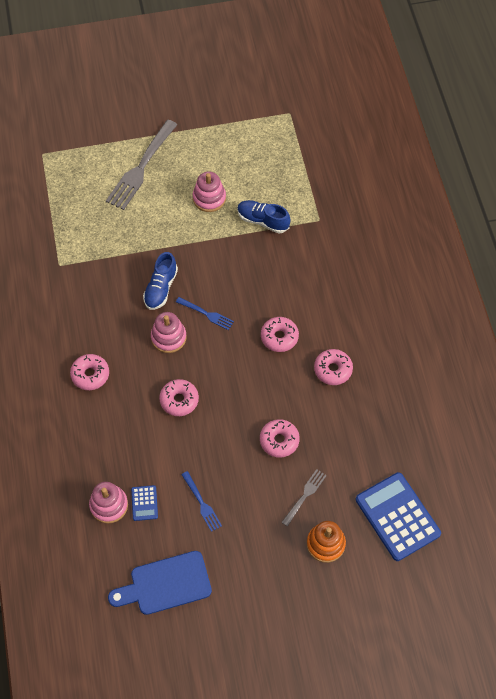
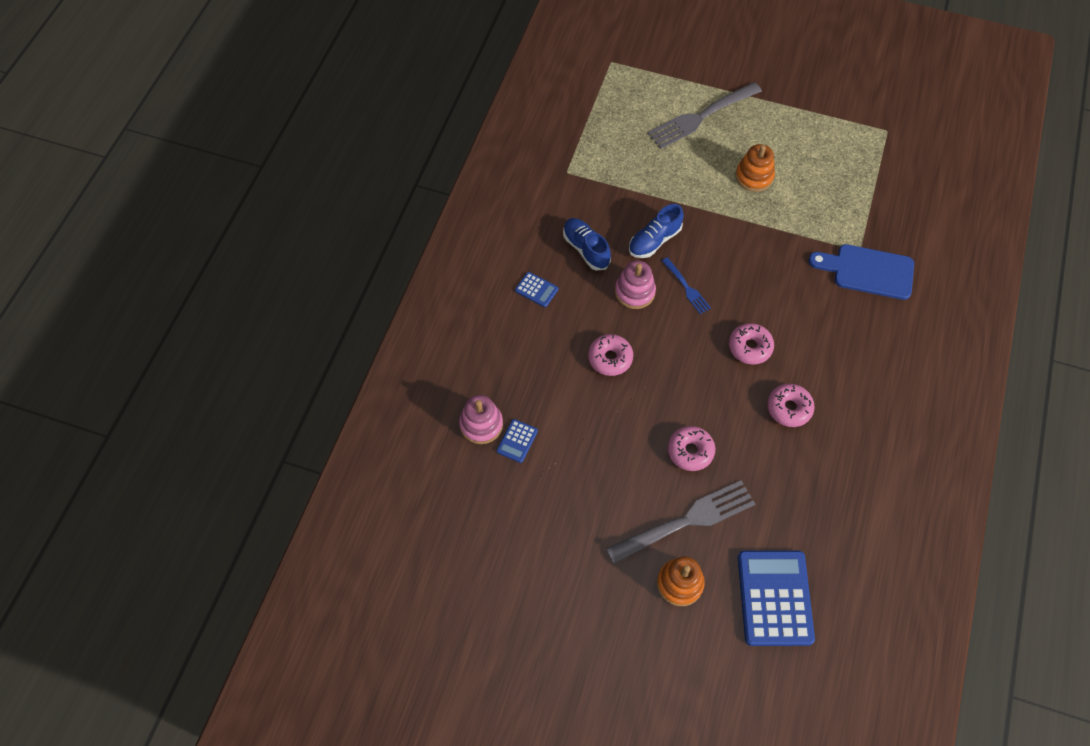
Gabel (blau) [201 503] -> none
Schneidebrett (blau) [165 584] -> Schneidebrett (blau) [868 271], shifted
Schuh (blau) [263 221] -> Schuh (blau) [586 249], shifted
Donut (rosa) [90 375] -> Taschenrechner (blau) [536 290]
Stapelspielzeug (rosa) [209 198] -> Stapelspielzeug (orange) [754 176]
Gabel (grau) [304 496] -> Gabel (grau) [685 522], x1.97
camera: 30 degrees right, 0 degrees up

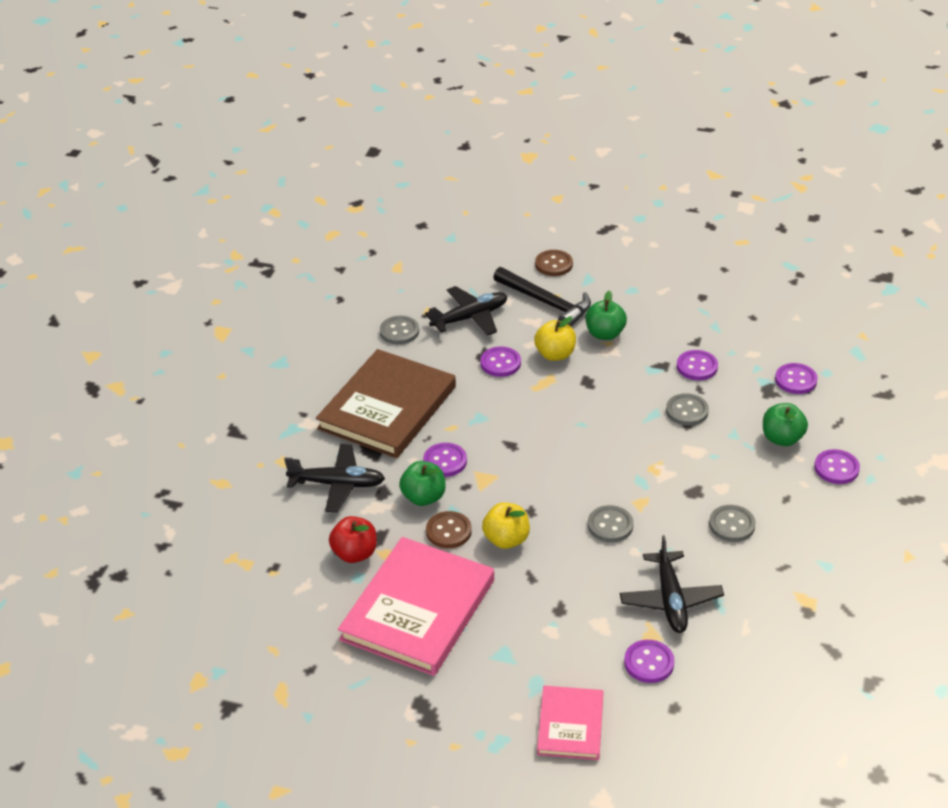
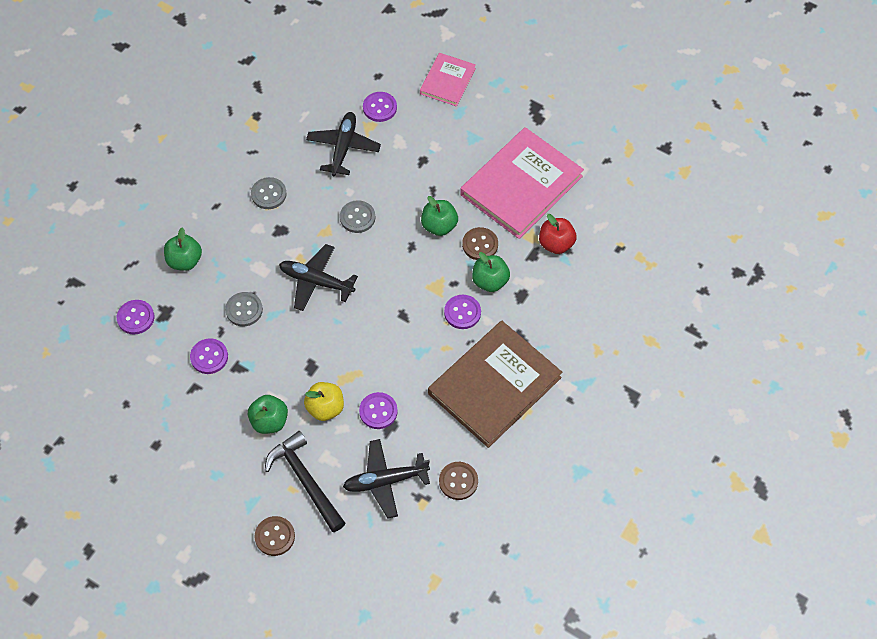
Knopf (lila) [836 468] -> none
Flugzeug (schwarz) [338 484] -> Flugzeug (schwarz) [316 281], shifted
Knopf (grau) [399 331] -> Knopf (braun) [458 481]
Apfel (gelb) [506 539] -> Apfel (grün) [439 226]
camera: 165 degrees left, 20 degrees up

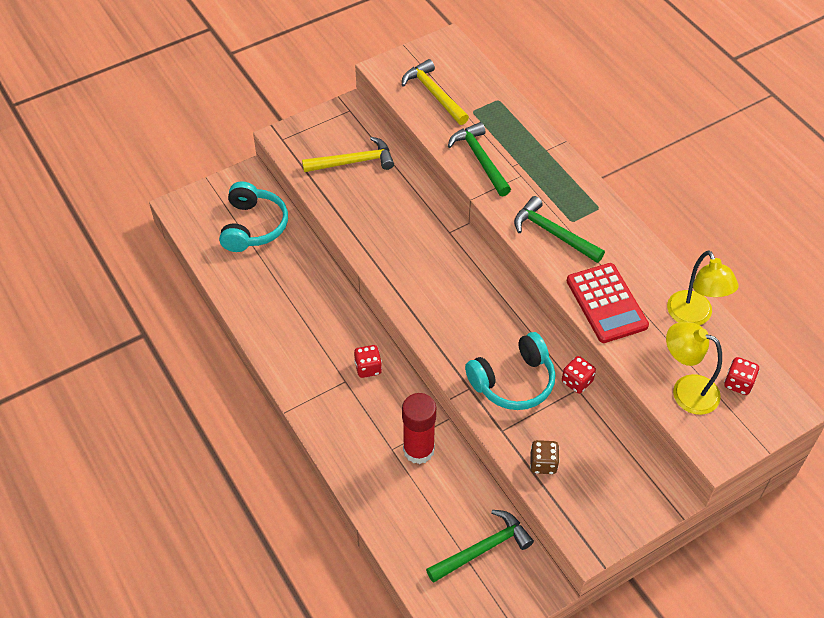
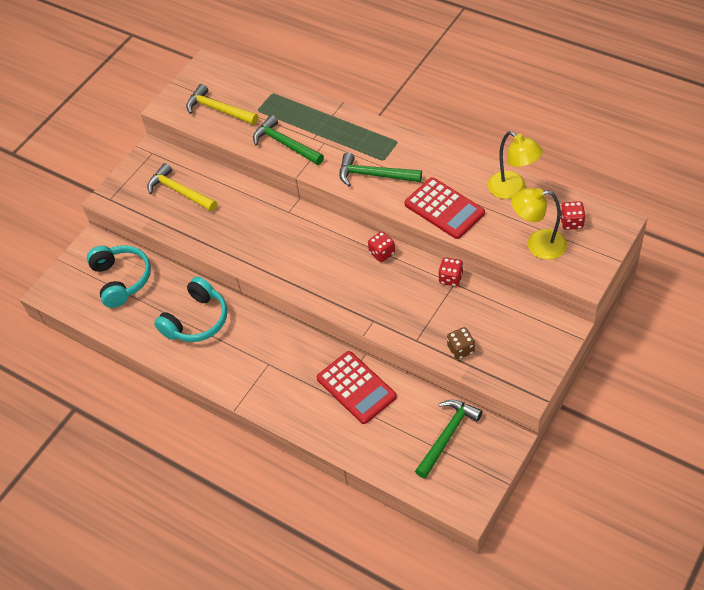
Spielwürfel (rot) [368 368] -> Spielwürfel (rot) [382 253], shifted
Kopfhörer (türkis) [513 381] -> Kopfhörer (türkis) [196 320], shifted
Klebestift (rot) [418 450] -> Taschenrechner (rot) [356 387]
Hammer (gelb) [353 162] -> Hammer (gelb) [179 191], 105 degrees counterclockwise
camera: 20 degrees left, 0 degrees up

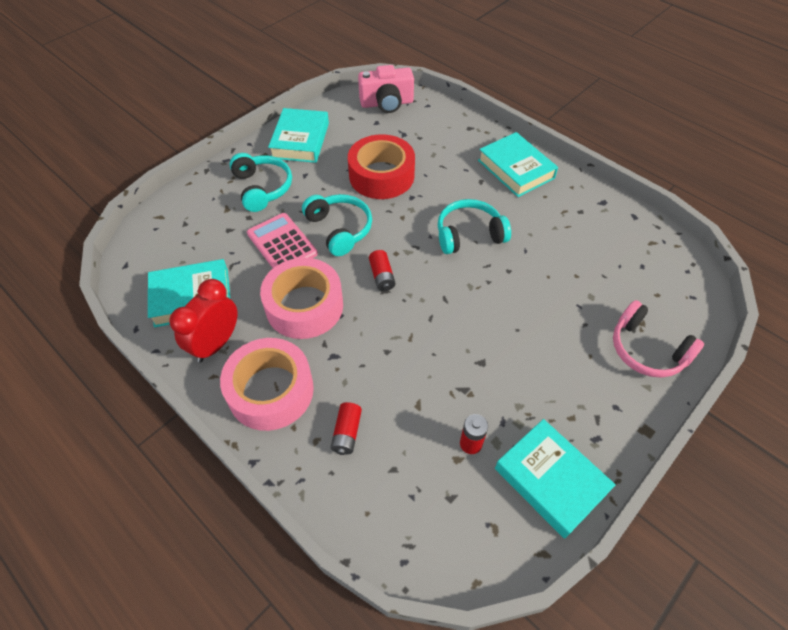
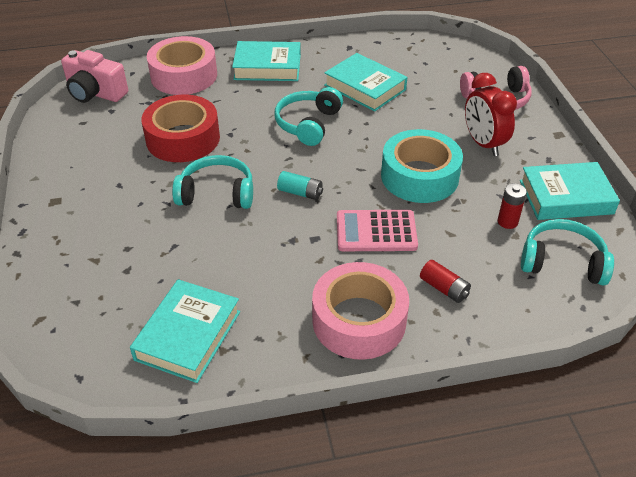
none -> Klebeband (türkis) [419 176]
Wecker (rot) [216 344] -> Wecker (rot) [483 144], shifted
Kopfhörer (türkis) [262 188] -> Kopfhörer (türkis) [562 262], shifted
Taschenrechner (rosa) [282 244] -> Taschenrechner (rosa) [376 231], shifted
Klebeband (rosa) [304 306] -> Klebeband (rosa) [184 76], shifted
Buch (türkis) [300 140] -> Buch (türkis) [365 87], shifted
Batterie (rot) [382 276] -> Batterie (türkis) [300 193]
Kamera (rosa) [387 103] -> Kamera (rosa) [95 93], 90 degrees clockwise
camera: 55 degrees left, 10 degrees down

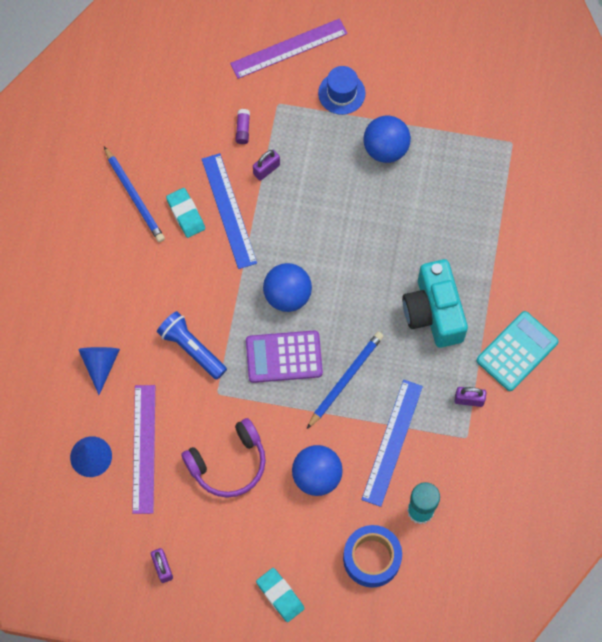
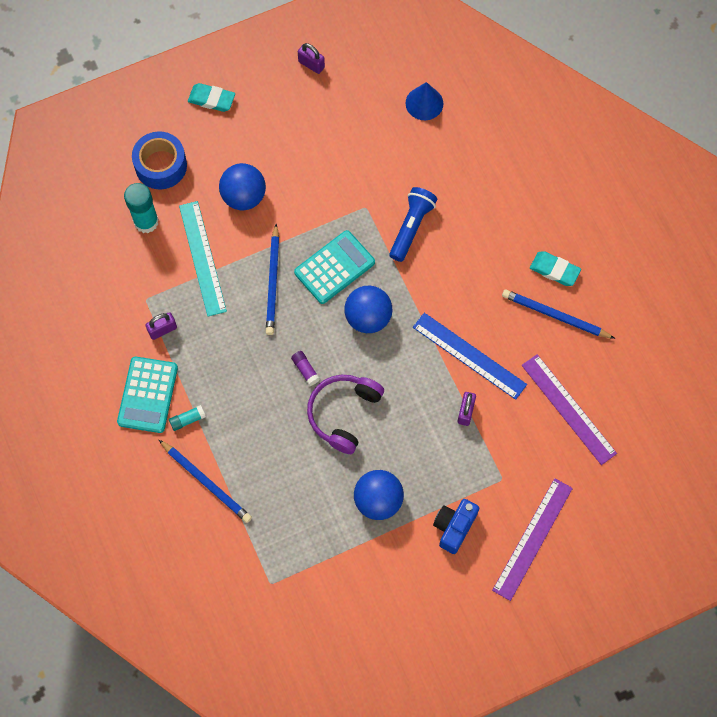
Kegel (blau) [100 364] -> none
Kamera (türkis) [433 312] -> none
none -> Bleistift (blau) [206 482]
none -> Klebestift (türkis) [187 420]
Lineal (lila) [144 448] -> Lineal (lila) [568 409], shifted
Radiergummi (türkis) [185 214] -> Radiergummi (türkis) [554 270], shifted
Kopfhörer (lila) [228 463] -> Kopfhörer (lila) [343 413], shifted
Klebestift (lila) [243 129] -> Klebestift (lila) [305 370], shifted
Hut (blau) [341 93] -> Kamera (blau) [454 527]
Taschenrechner (lila) [284 357] -> Taschenrechner (türkis) [334 267]
Lineal (blau) [392 442] -> Lineal (türkis) [202 258]
Taschenlampe (blau) [192 348] -> Taschenlampe (blau) [411 227], 75 degrees counterclockwise
camera: 145 degrees right, 0 degrees up

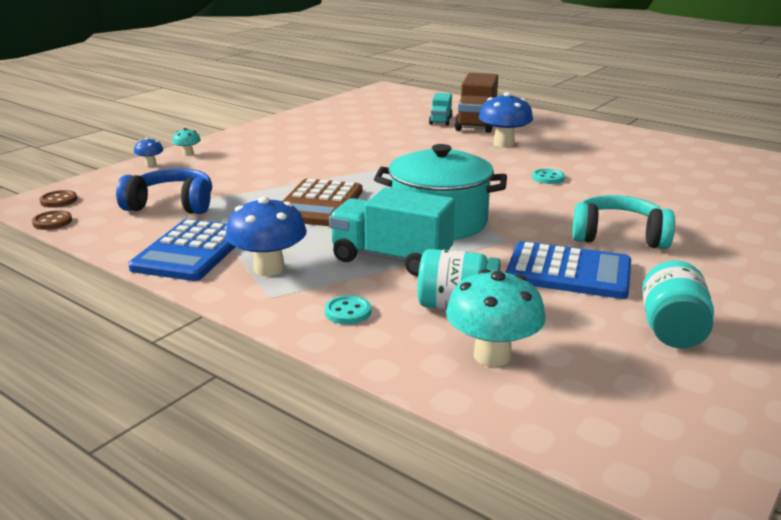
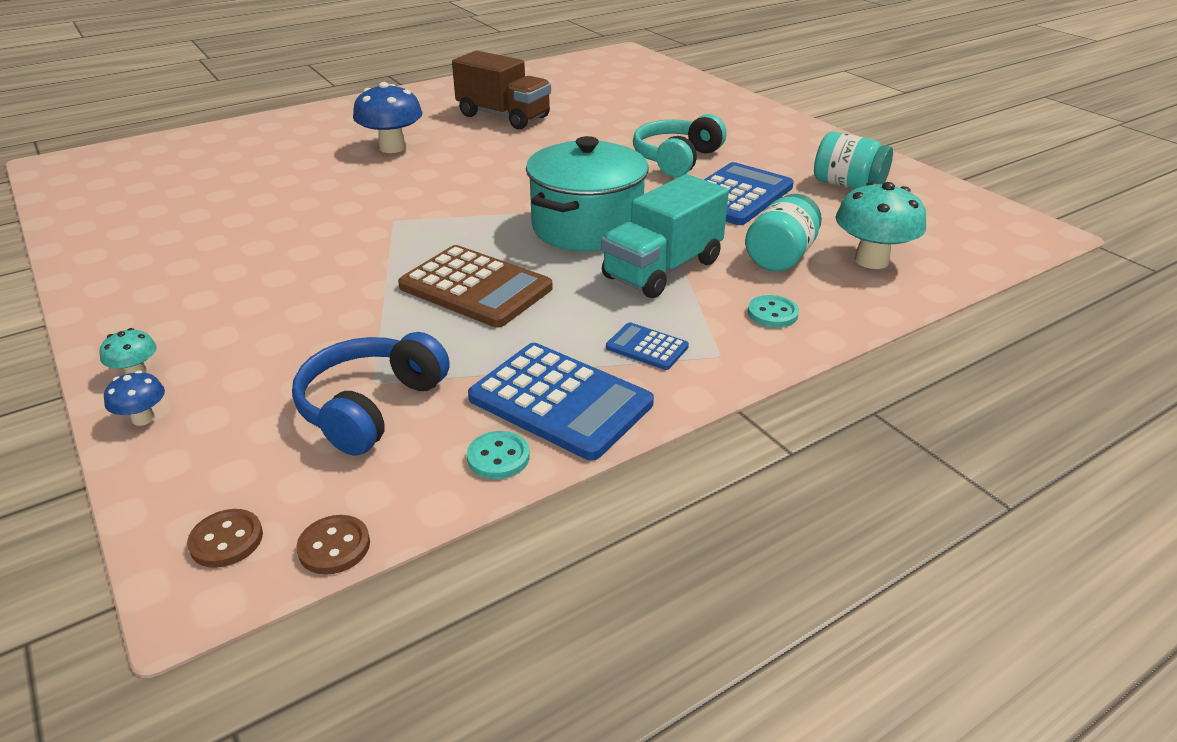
Lastwagen (türkis) [440 121] -> none
Lastwagen (braun) [476 123] -> Lastwagen (braun) [503 116], shifted
Knopf (türkis) [548 178] -> Knopf (türkis) [498 457], shifted
Pilz (blau) [269 268] -> Taschenrechner (blau) [647 347]
camera: 70 degrees left, 10 degrees up

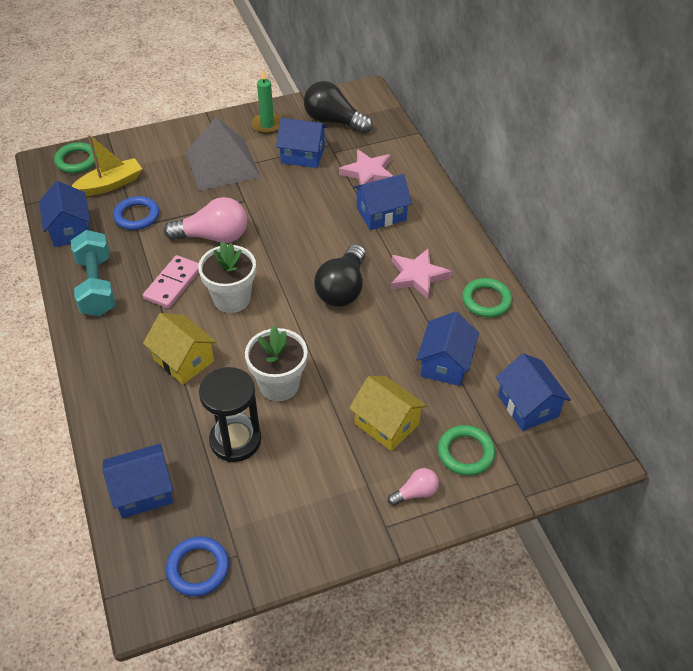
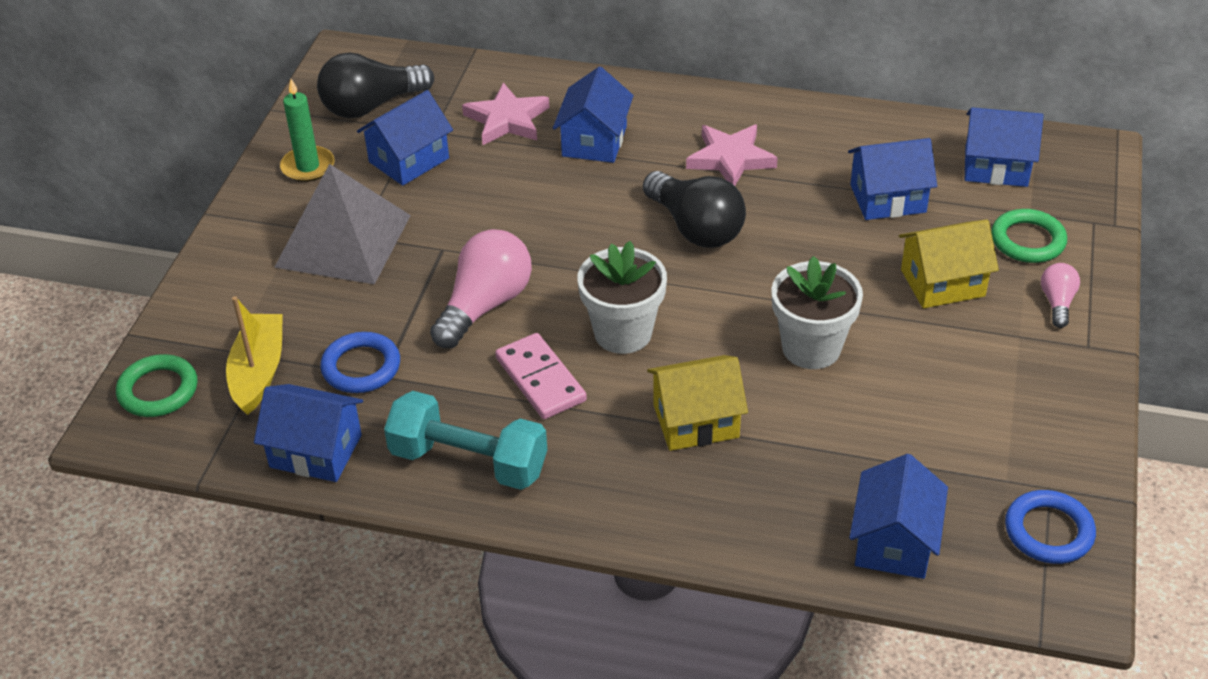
Sanduhr (schwarz) [235 440] -> none
Ring (grün) [486 300] -> none
Haus (blau) [445 364] -> Haus (blau) [888 198], 60 degrees counterclockwise
camera: 55 degrees left, 5 degrees down

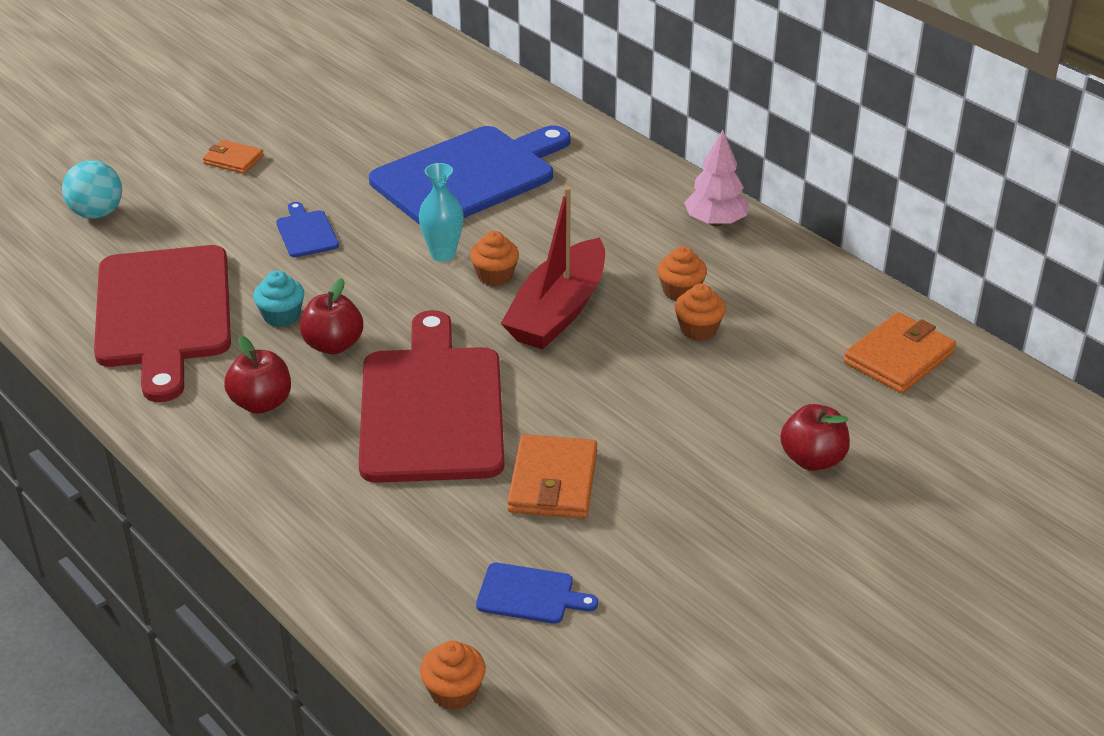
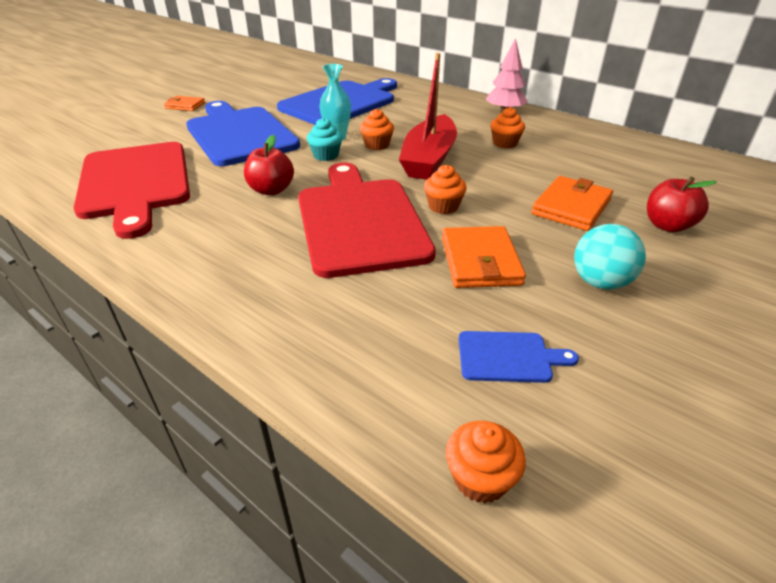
Apfel (rot) [261 403] -> none
Ball (türkis) [97 213] -> Ball (türkis) [600 282], shifted
Muffin (türkis) [281 316] -> Muffin (türkis) [326 155], shifted
Muffin (orange) [698 329] -> Muffin (orange) [443 206], shifted
Geldbörse (orange) [899 358] -> Geldbörse (orange) [571 207], shifted
Schneidebrett (blau) [306 232] -> Schneidebrett (blau) [239 134], x2.44
camera: 10 degrees left, 0 degrees up

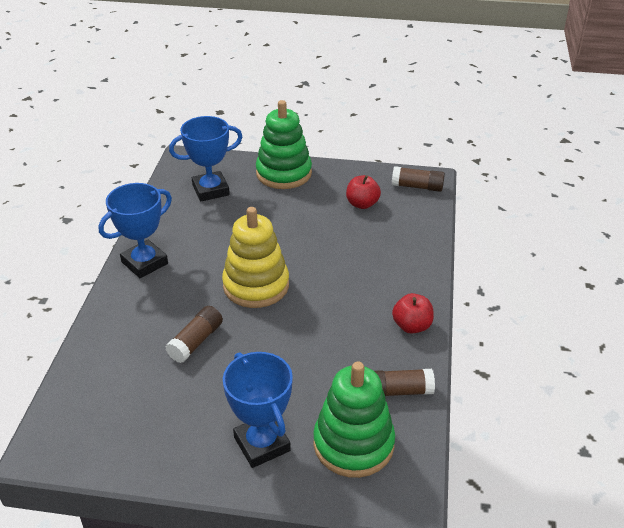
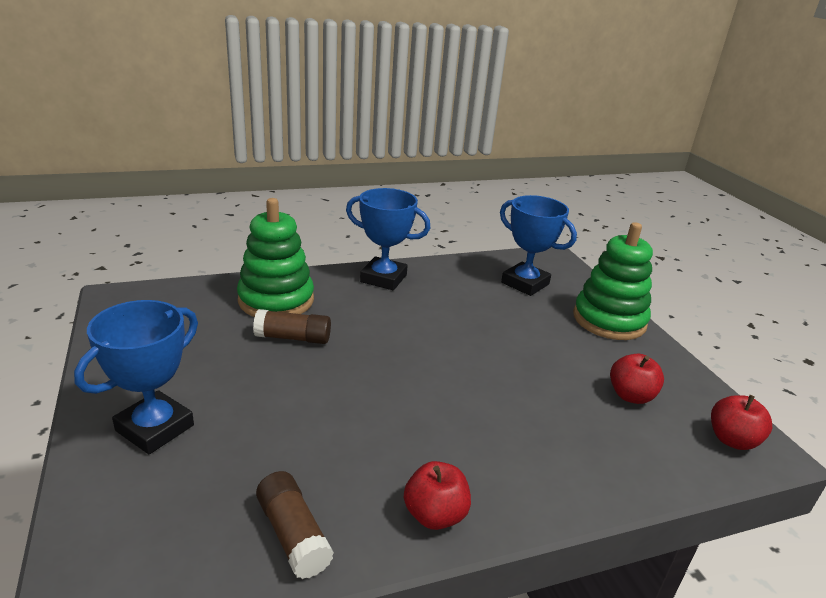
Stapelspielzeug (gelb) [256 285] -> none
Stapelspielzeug (grün) [353 444] -> Stapelspielzeug (grün) [276 300], shifted
Klebestift (braun) [417 186] -> Apfel (rot) [732 440]
camera: 60 degrees right, 10 degrees down

